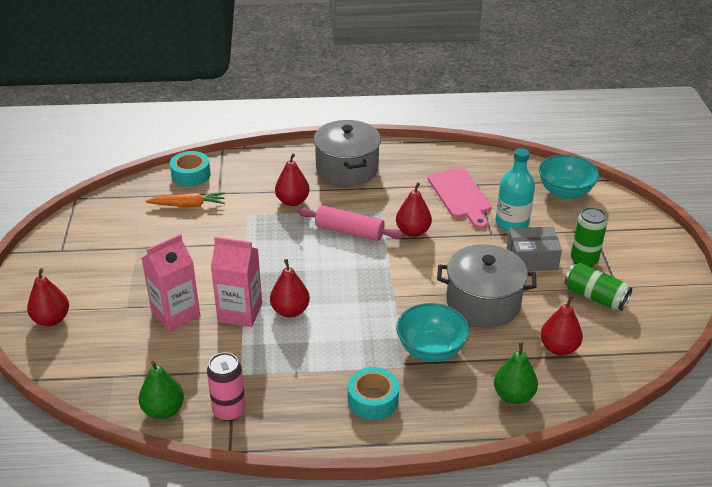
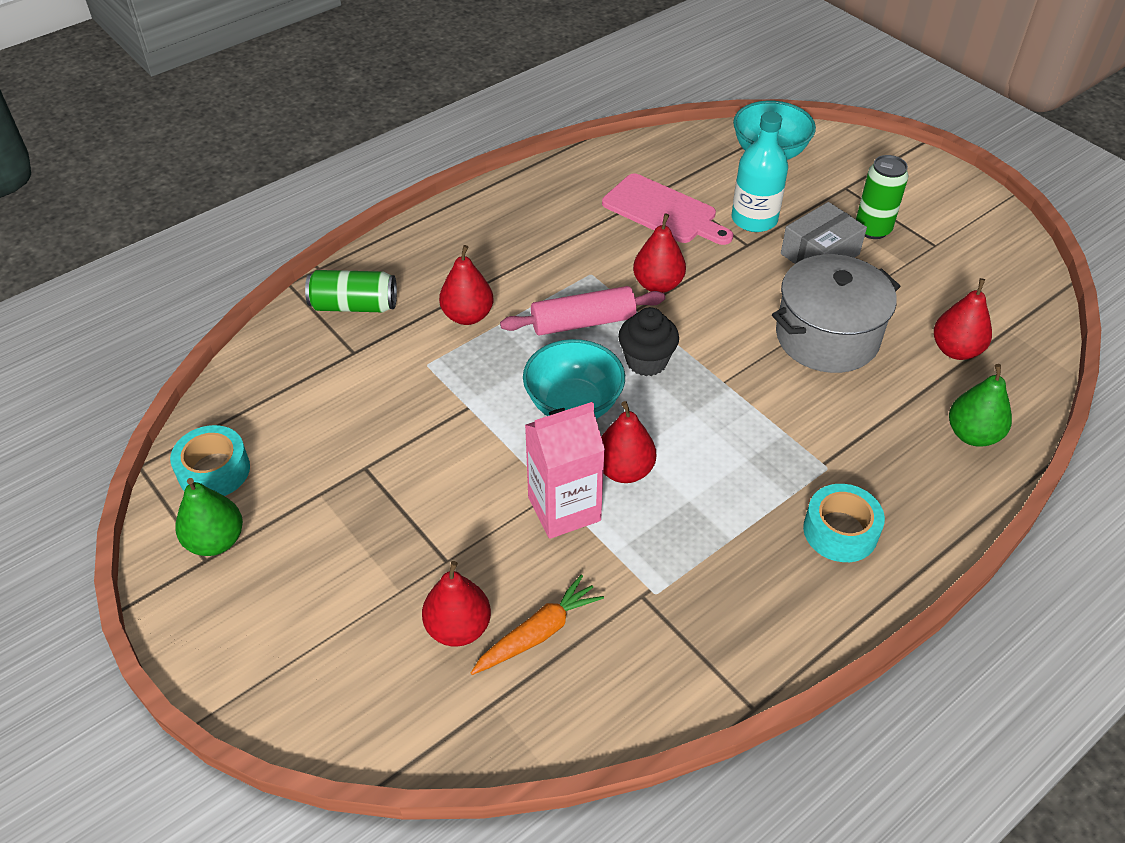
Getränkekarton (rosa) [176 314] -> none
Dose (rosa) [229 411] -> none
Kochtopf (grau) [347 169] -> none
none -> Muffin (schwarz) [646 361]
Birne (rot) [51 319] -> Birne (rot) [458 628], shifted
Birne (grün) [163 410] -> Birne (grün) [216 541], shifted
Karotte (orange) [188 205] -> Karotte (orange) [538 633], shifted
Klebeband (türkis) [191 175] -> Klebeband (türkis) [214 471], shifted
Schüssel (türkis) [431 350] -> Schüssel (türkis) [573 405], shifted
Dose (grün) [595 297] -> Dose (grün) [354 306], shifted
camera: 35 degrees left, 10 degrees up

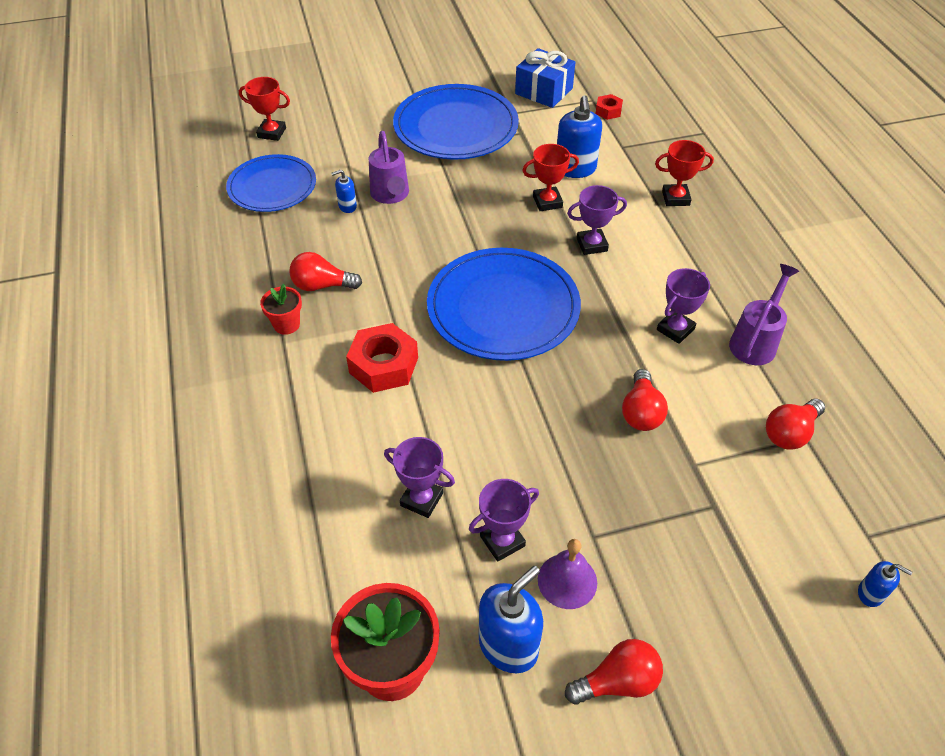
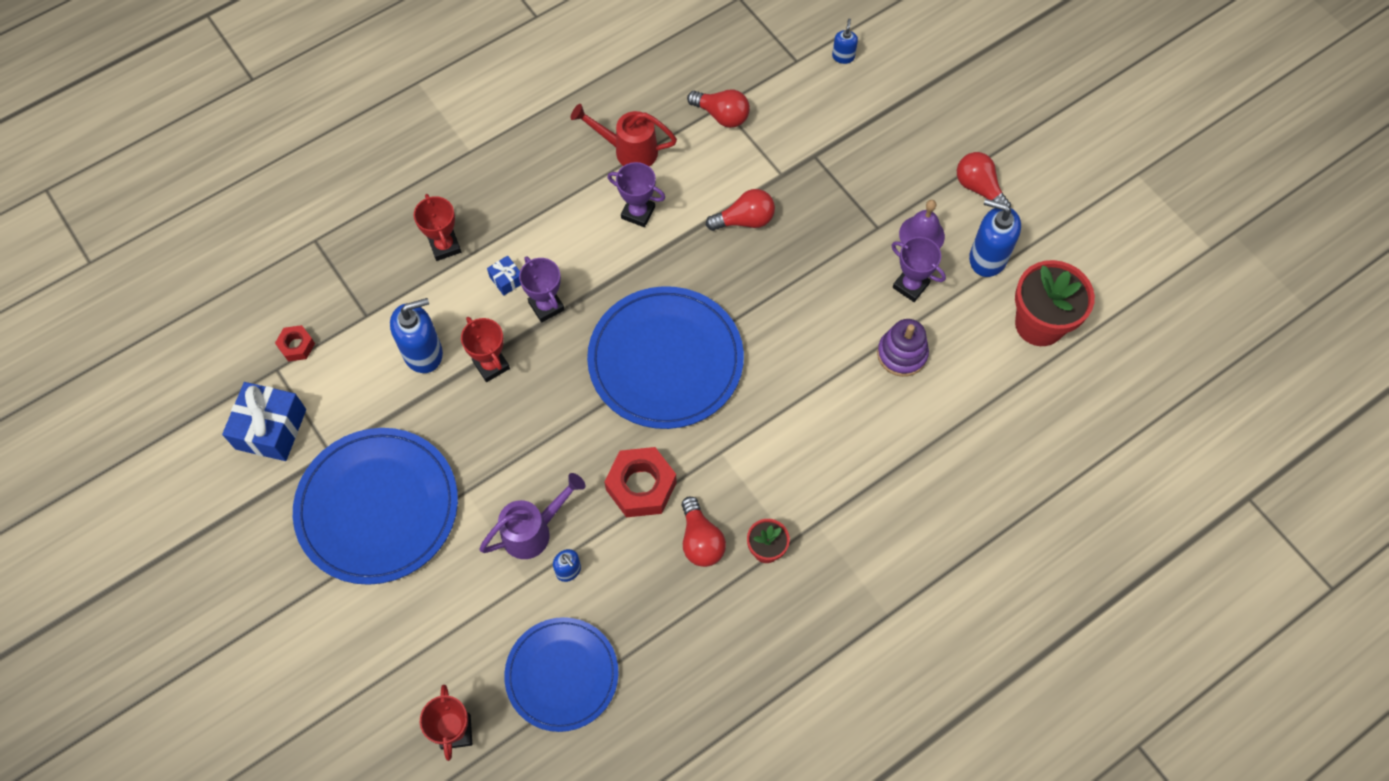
none -> Geschenk (blau) [506 280]
Sechskantmutter (rot) [384 365] -> Sechskantmutter (rot) [641 486], shifted
Pokal (lila) [421 499] -> Stapelspielzeug (lila) [902 354]
Gießkanne (lila) [756 341] -> Gießkanne (rot) [628 150]
camera: 110 degrees left, 15 degrees up

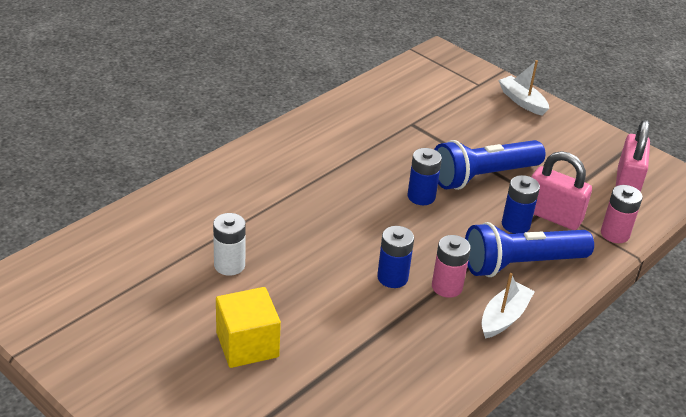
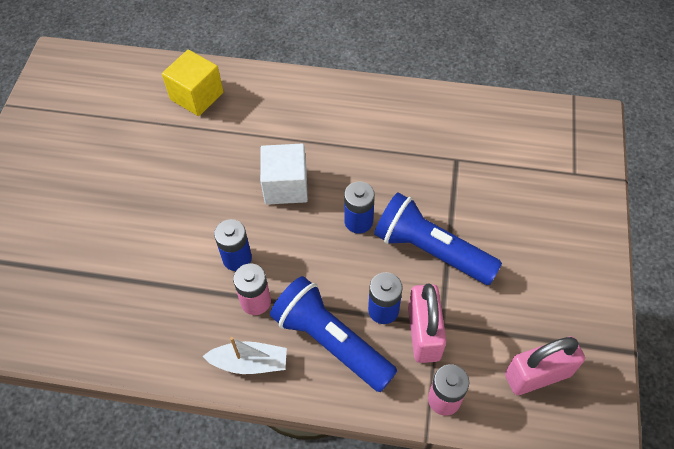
Batterie (weiß) [229 265] -> none
Boot (weiß) [522 101] -> none
none -> Kubus (weiß) [285 186]
Kubus (gelb) [247 345] -> Kubus (gelb) [197 96], shifted
camera: 60 degrees right, 20 degrees up

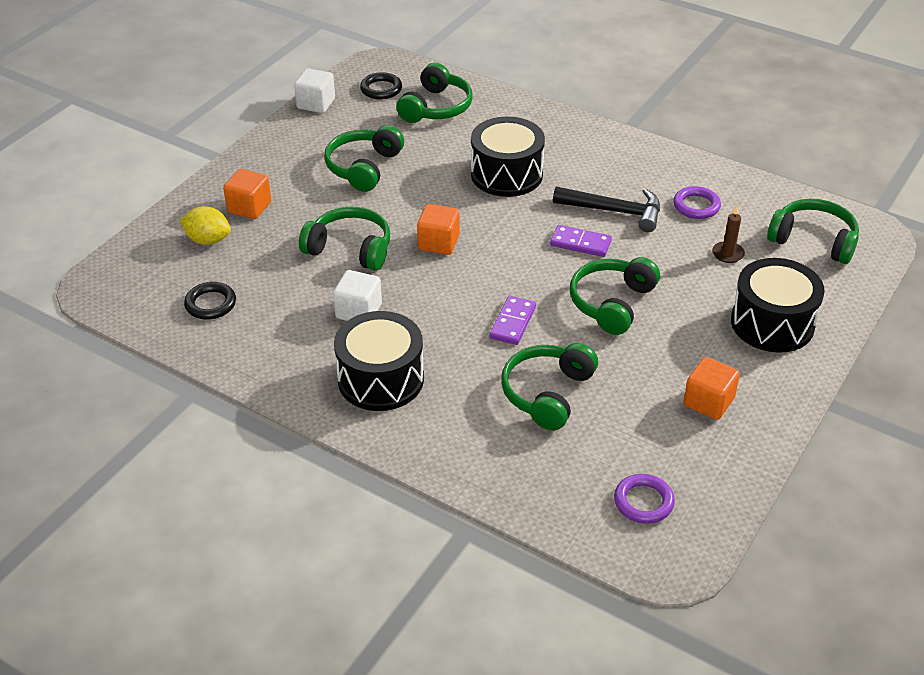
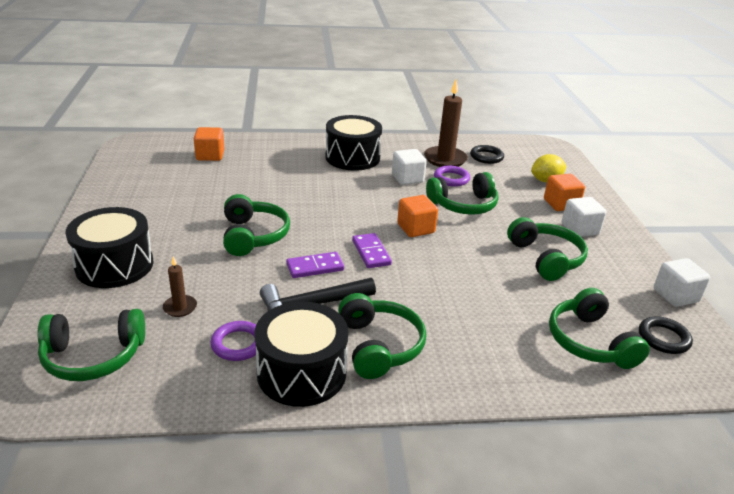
none -> Kerze (braun) [445 159]
none -> Kubus (weiß) [580 229]
Trommel (schwarz) [506 174] -> Trommel (schwarz) [301 372], shifted
Dominostein (lila) [513 322] -> Dominostein (lila) [371 253], shifted
Kopfhörer (grün) [548 393] -> Kopfhörer (grün) [379 346], shifted
Ring (lila) [643 502] -> Ring (lila) [451 179], shifted
Kubus (orange) [708 402] -> Kubus (orange) [210 155], shifted
camera: 140 degrees right, 10 degrees down

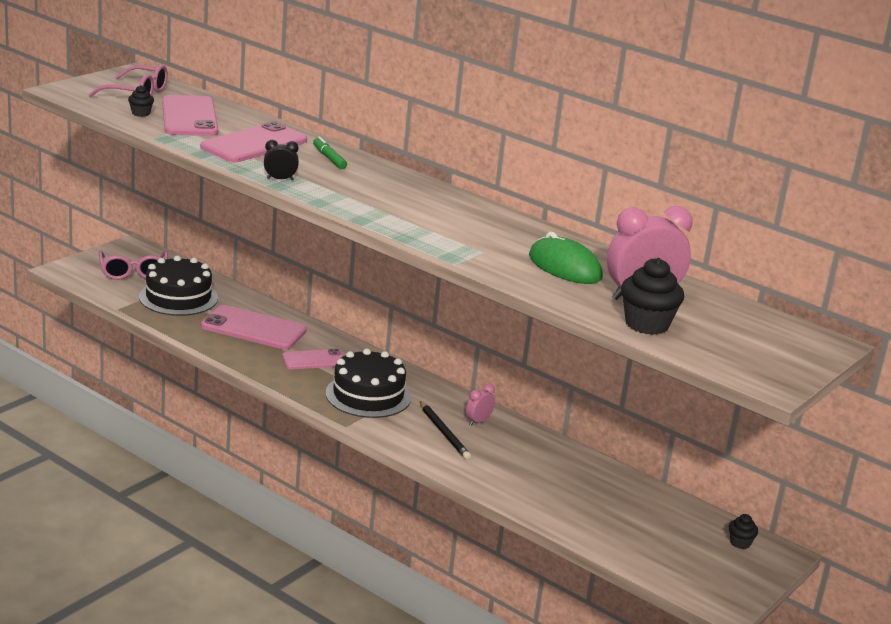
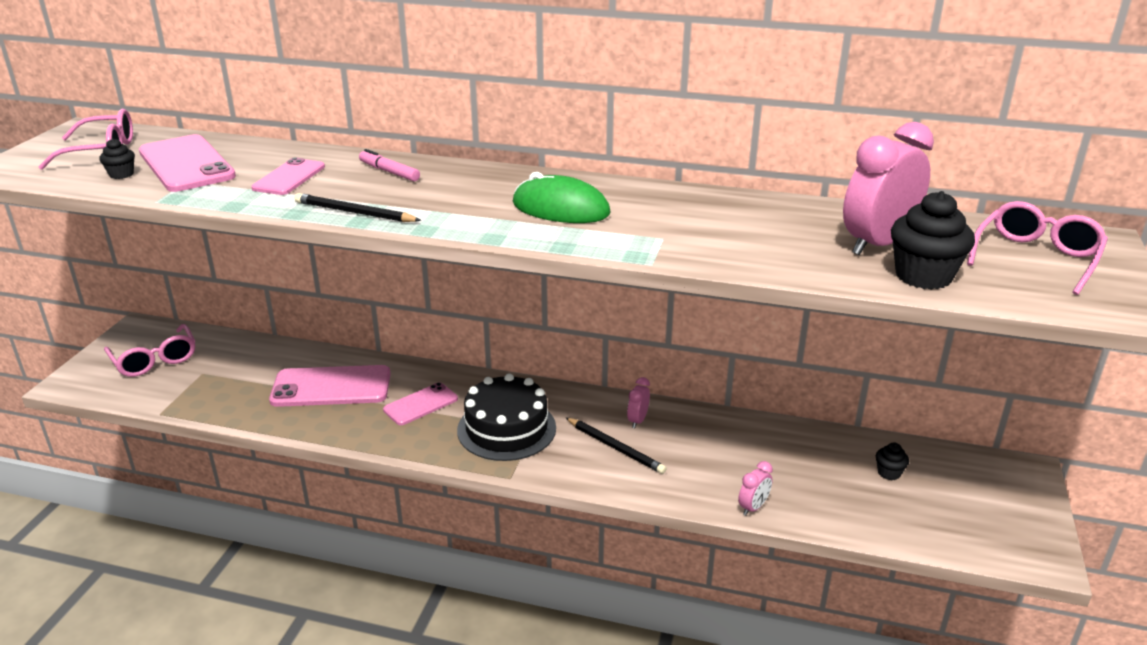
Kuchen (schwarz) [178 297] -> none
none -> Wecker (rosa) [753 507]
none -> Brille (rosa) [1036 257]
Computermaus (grün) [565 267] -> Computermaus (grün) [560 208], shifted
Muffin (schwarz) [740 543] -> Muffin (schwarz) [889 473], shifted
Wecker (schwarz) [280 179] -> Bleistift (schwarz) [354 213]
Filzstift (grün) [329 158] -> Filzstift (rosa) [389 172]
Handy (rosa) [254 144] -> Handy (rosa) [289 177], x0.60
camera: 20 degrees left, 5 degrees up

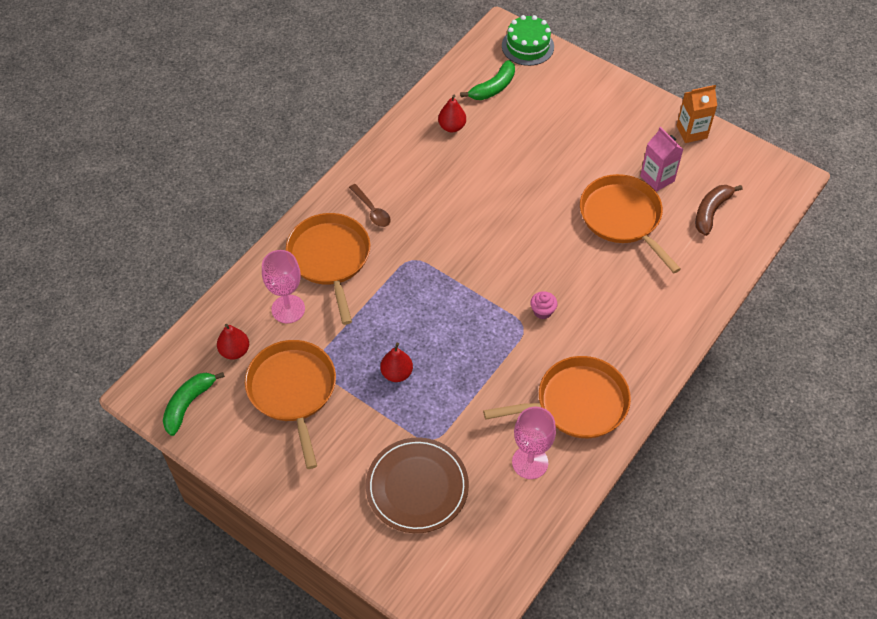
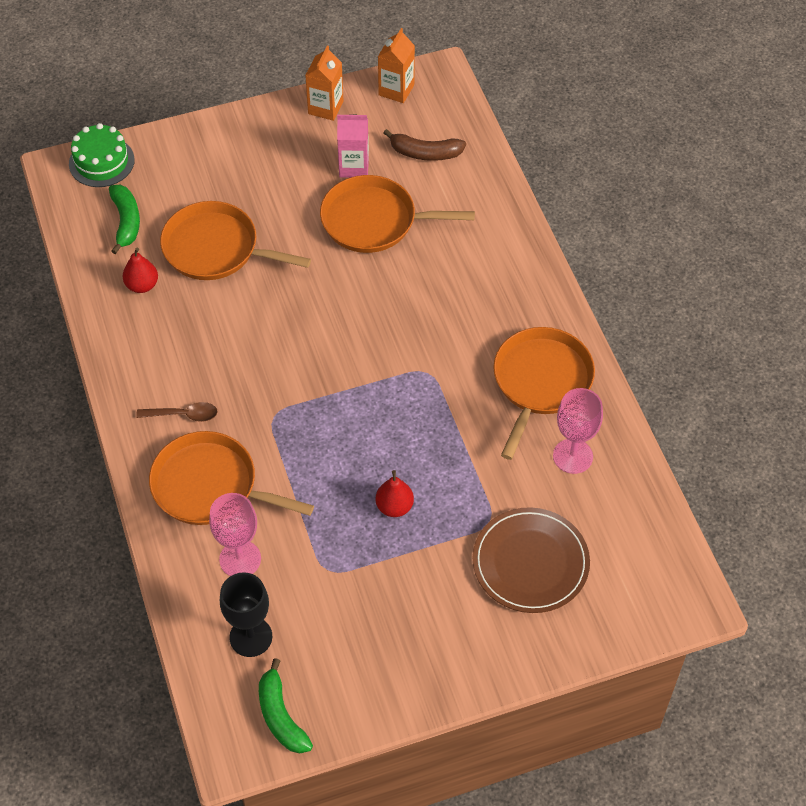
Muffin (rosa) [542 311] -> none
none -> Getränkekarton (orange) [396 90]
Pfanne (orange) [293 390] -> Pfanne (orange) [215 248], shifted
Birne (rot) [235 351] -> Kelch (schwarz) [251 637]
Banane (braun) [711 212] -> Banane (braun) [425 153], 60 degrees counterclockwise
camera: 55 degrees left, 0 degrees up

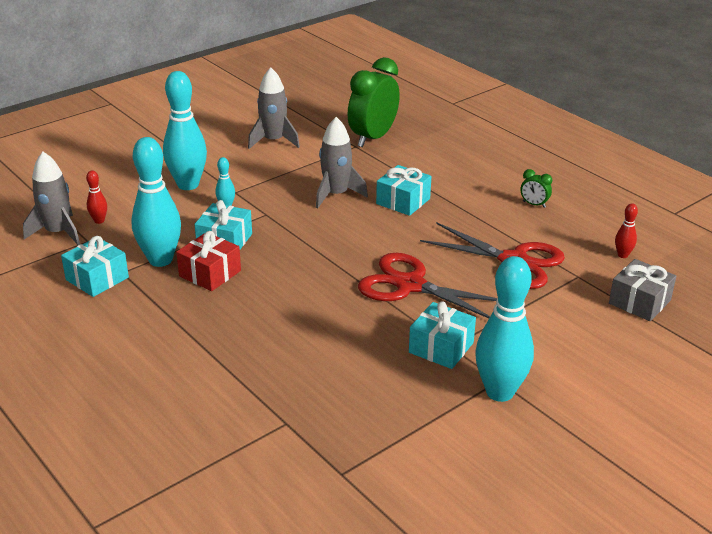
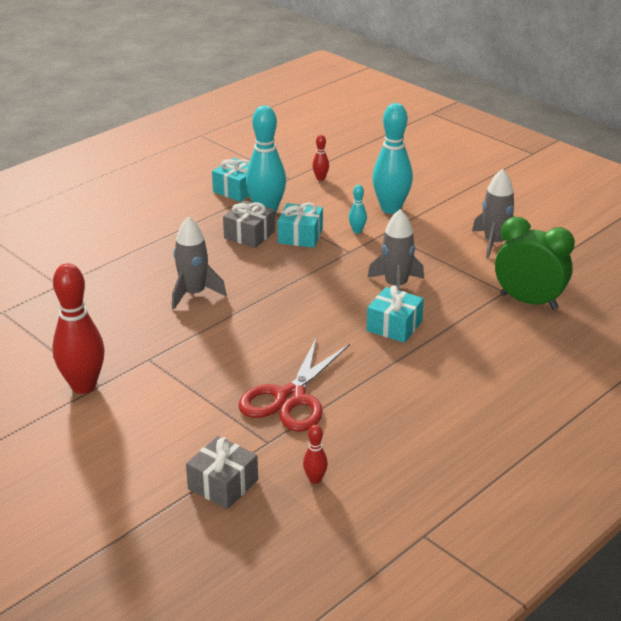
Schere (rot) [410 285] -> none
Geschenk (türkis) [441 347] -> none
Wecker (grün) [534 204] -> none
Rakete (grau) [58 232] -> Rakete (grau) [194 294], shifted
Geschenk (rot) [210 273] -> Geschenk (grau) [249 235]
Bowlingkegel (türkis) [500 392] -> Bowlingkegel (rot) [83 386]
camera: 85 degrees right, 0 degrees up

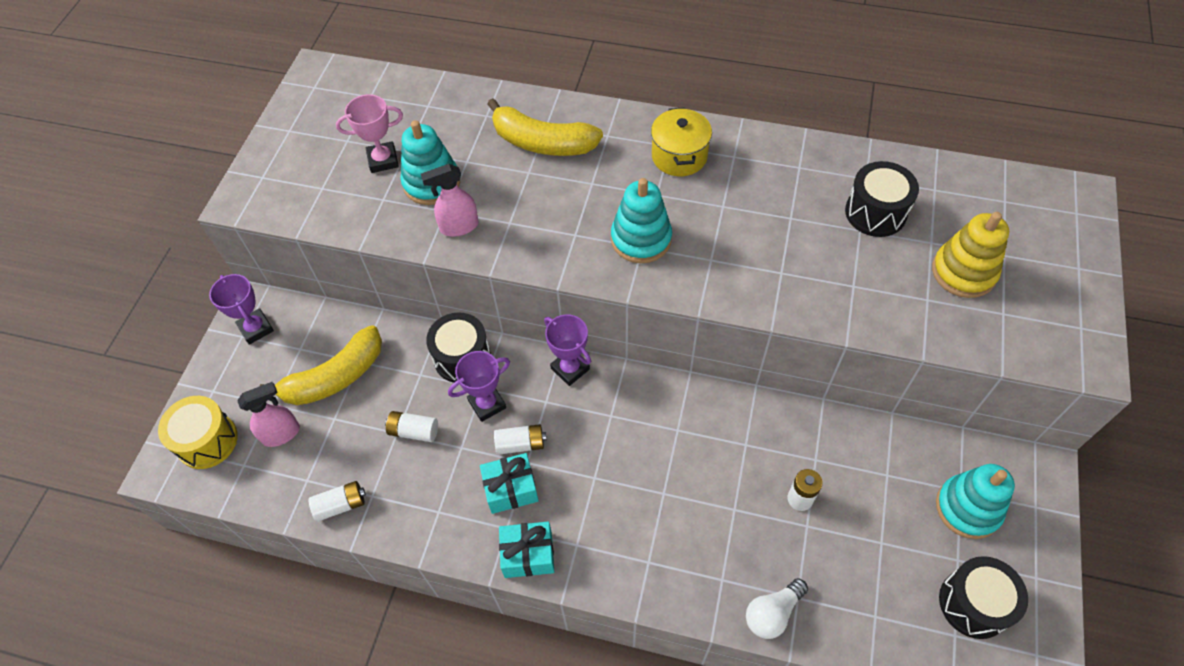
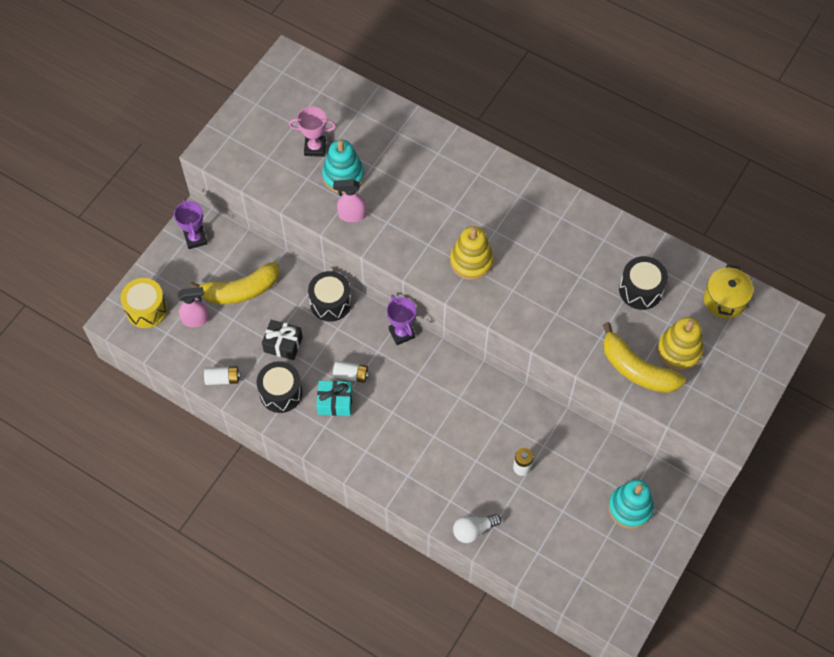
Pokal (lila) [487 404] -> none
Geschenk (türkis) [528 555] -> none
Banane (gelb) [542 142] -> Banane (gelb) [637 369], shifted
Kochtopf (gelb) [679 156] -> Kochtopf (gelb) [724 300], shifted
Trommel (schwarz) [974 603] -> Trommel (schwarz) [281 393], shifted
Batterie (weiß) [414 431] -> Geschenk (schwarz) [283 344]
Stapelspielzeug (türkis) [641 239] -> Stapelspielzeug (gelb) [471 261]
camera: 15 degrees right, 5 degrees up

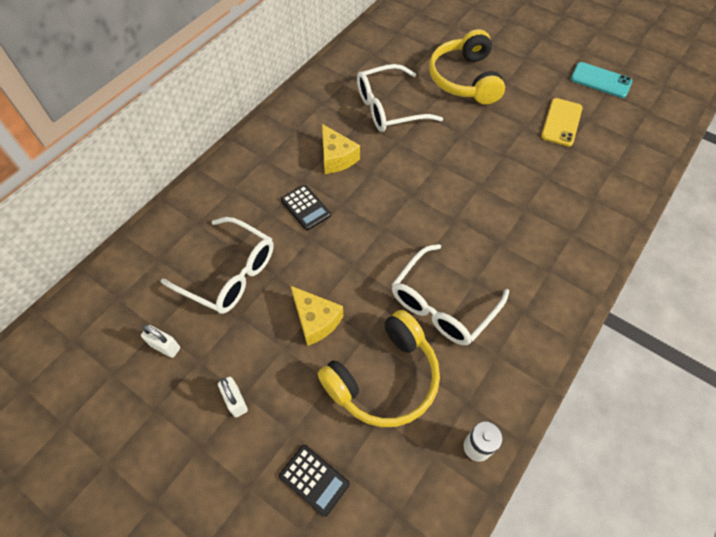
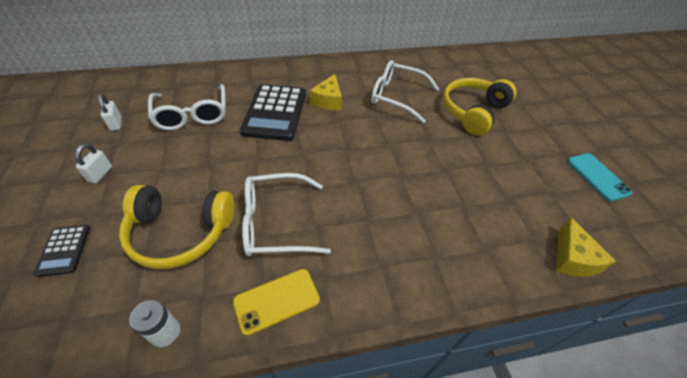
Käse (gelb) [315 320] -> Käse (gelb) [572 258], shifted
Handy (gelb) [561 122] -> Handy (gelb) [277 301], shifted
Taschenrechner (schwarz) [305 207] -> Taschenrechner (schwarz) [275 112], x2.06
camera: 40 degrees right, 10 degrees down

